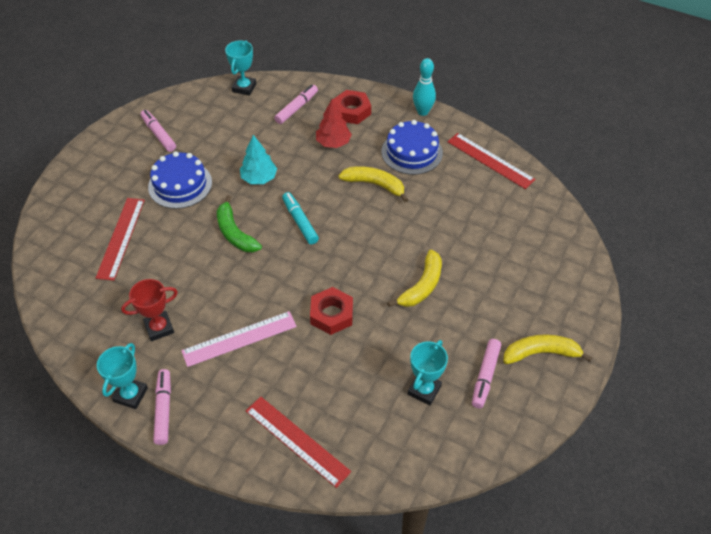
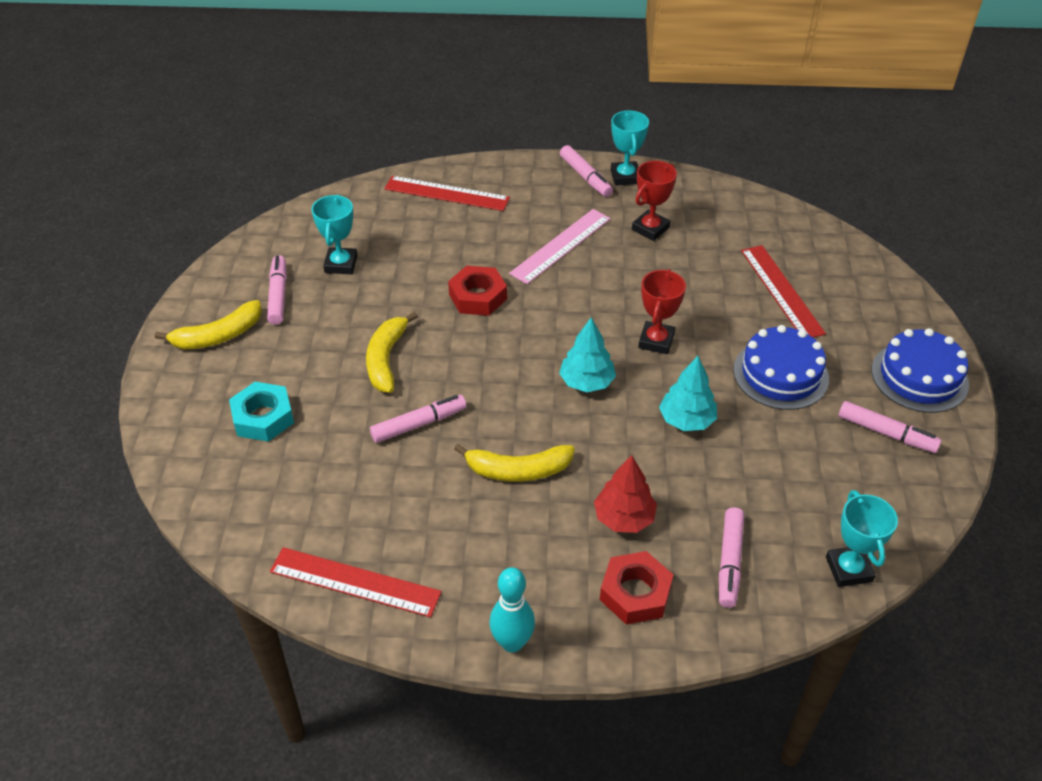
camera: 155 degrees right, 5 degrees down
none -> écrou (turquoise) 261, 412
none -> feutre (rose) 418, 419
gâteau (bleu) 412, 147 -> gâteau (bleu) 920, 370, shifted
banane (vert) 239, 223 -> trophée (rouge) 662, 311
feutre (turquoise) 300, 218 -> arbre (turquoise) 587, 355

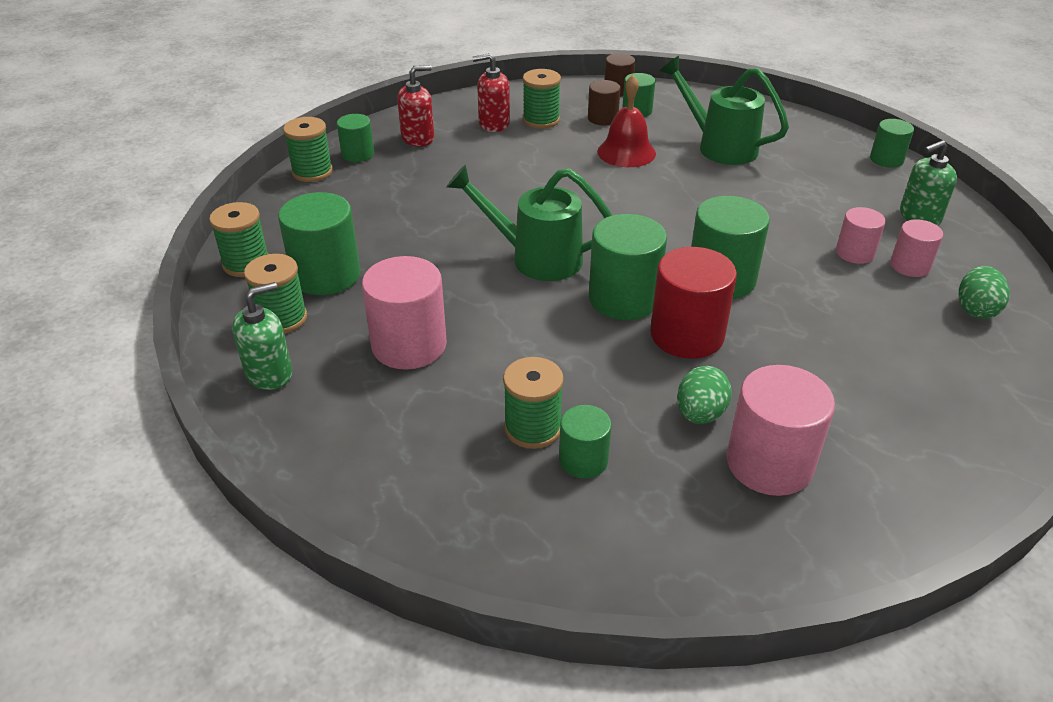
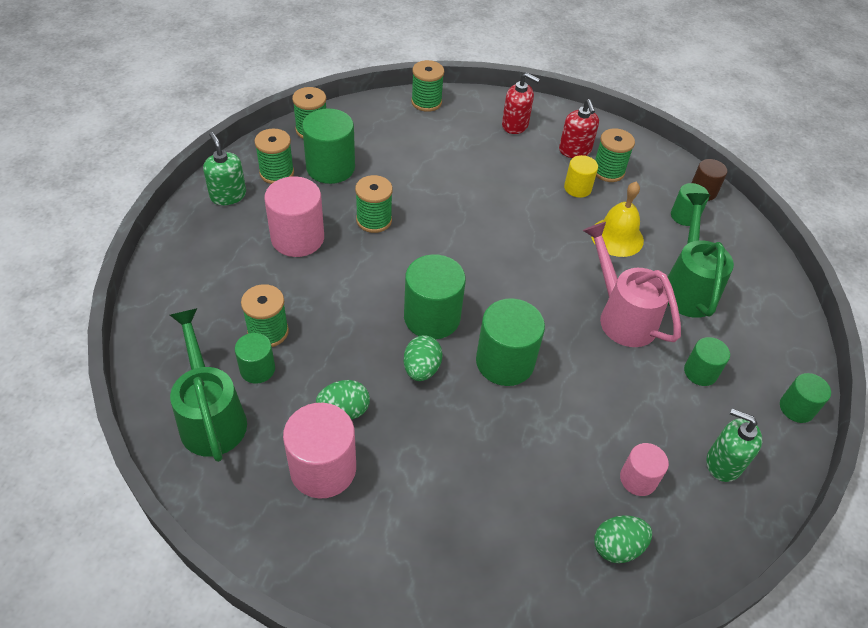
camera: 50 degrees right, 10 degrees up
cylindre (marron) 604, 102 -> none
cylindre (rose) 861, 235 -> none
none -> bobine (vert) 374, 204
none -> cylindre (jaune) 581, 176
none -> arrosoir (rose) 632, 284
cylindre (vert) 355, 138 -> cylindre (vert) 707, 361, shifted
arrosoir (vert) 529, 223 -> arrosoir (vert) 208, 385, shifted
cylindre (rouge) 693, 303 -> œuf (vert) 423, 358
cloche (rouge) 626, 121 -> cloche (jaune) 617, 219
distributeur de savon (vert) 262, 336 -> distributeur de savon (vert) 224, 168, 135 degrees counterclockwise
distributeur de savon (rouge) 491, 92 -> distributeur de savon (rouge) 579, 128, 150 degrees counterclockwise

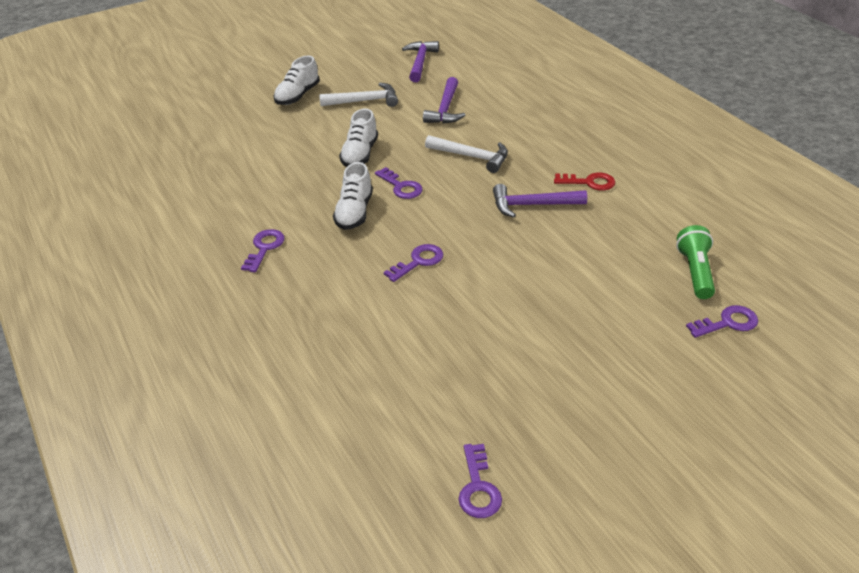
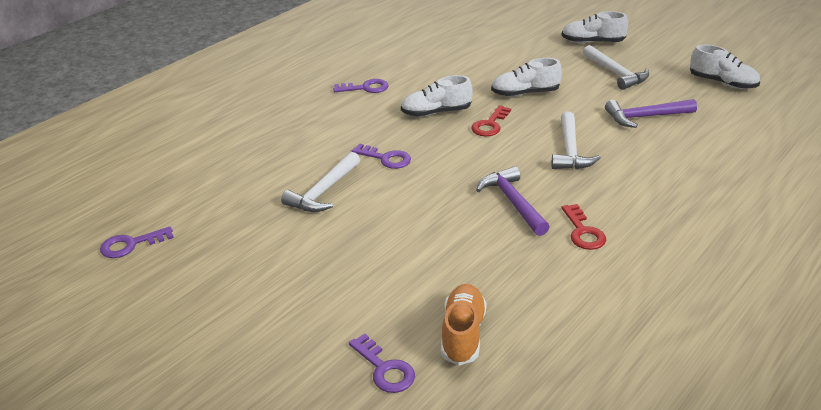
camera: 70 degrees right, 5 degrees down
none -> marteau (blanc) 320, 182
marteau (violet) 420, 61 -> chaussure (blanc) 725, 66
lampe de poche (vert) 695, 262 -> chaussure (orange) 464, 325
clé (violet) 399, 183 -> clé (rouge) 491, 120

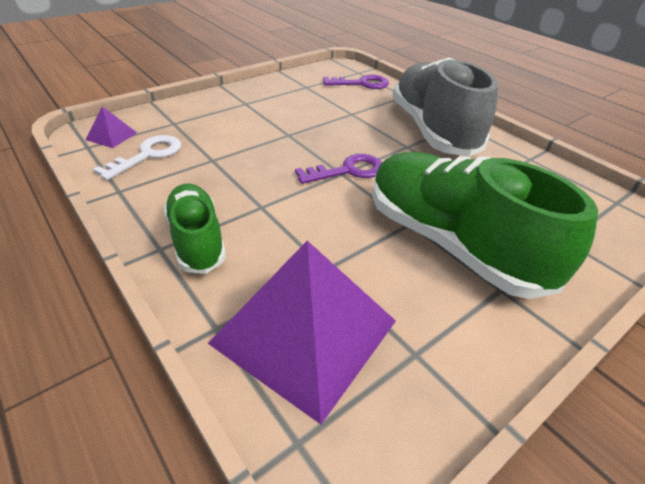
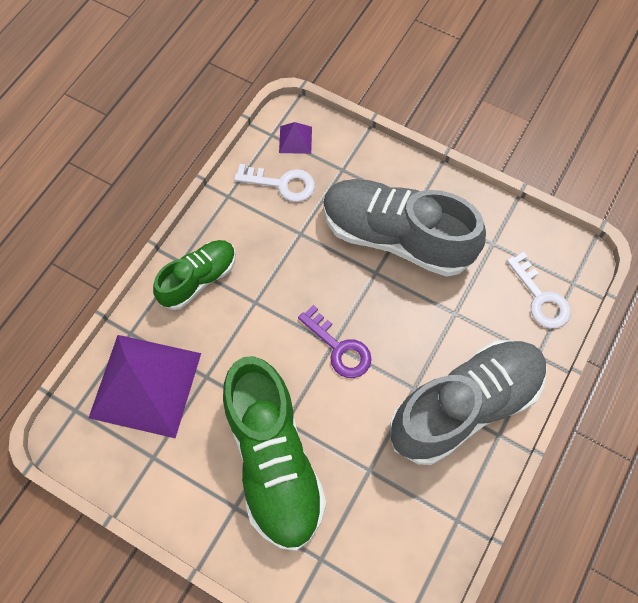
camera: 70 degrees right, 25 degrees up
none -> chaussure (gris) 404, 228
clé (violet) 356, 81 -> clé (blanc) 539, 290
chaussure (vert) 485, 225 -> chaussure (vert) 274, 453, 135 degrees clockwise

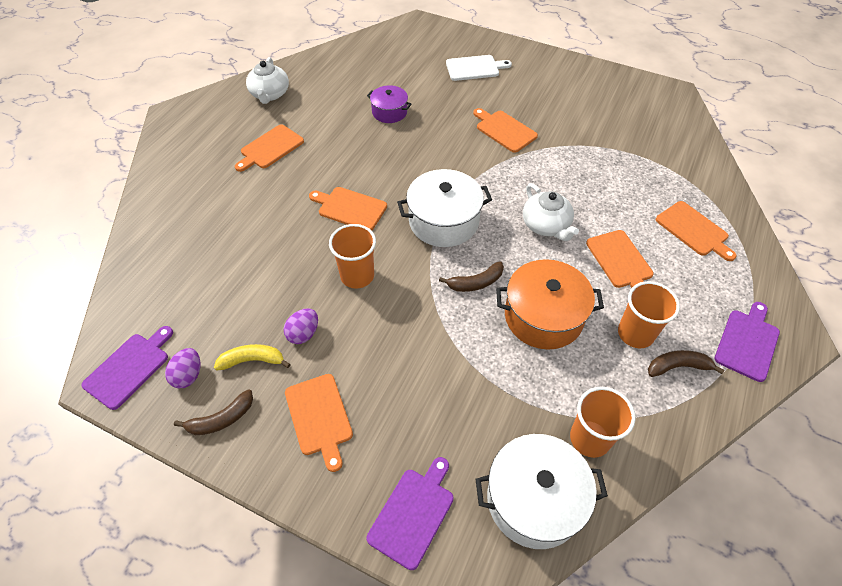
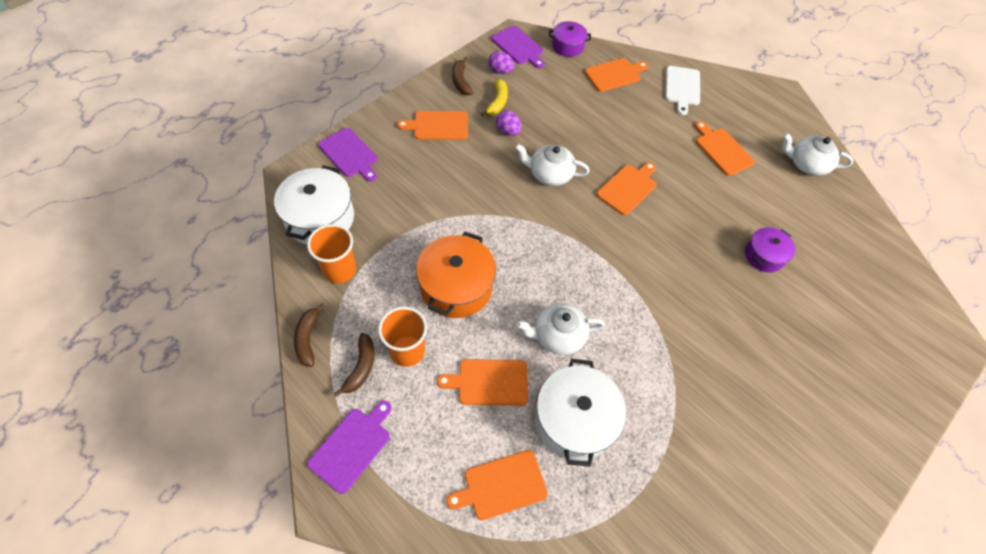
camera: 105 degrees right, 5 degrees up
none -> marmite (violet) 570, 39
marmite (blanc) 444, 208 -> marmite (blanc) 580, 413, shifted
banane (marron) 471, 276 -> banane (marron) 309, 335, shifted
planche à découper (blanc) 479, 68 -> planche à découper (blanc) 682, 90, shifted
planche à découper (orange) 505, 130 -> planche à découper (orange) 616, 75, shifted
gobelet (orange) 352, 256 -> théière (blanc) 552, 165
planche à découper (violet) 747, 342 -> planche à découper (violet) 349, 447, 105 degrees counterclockwise

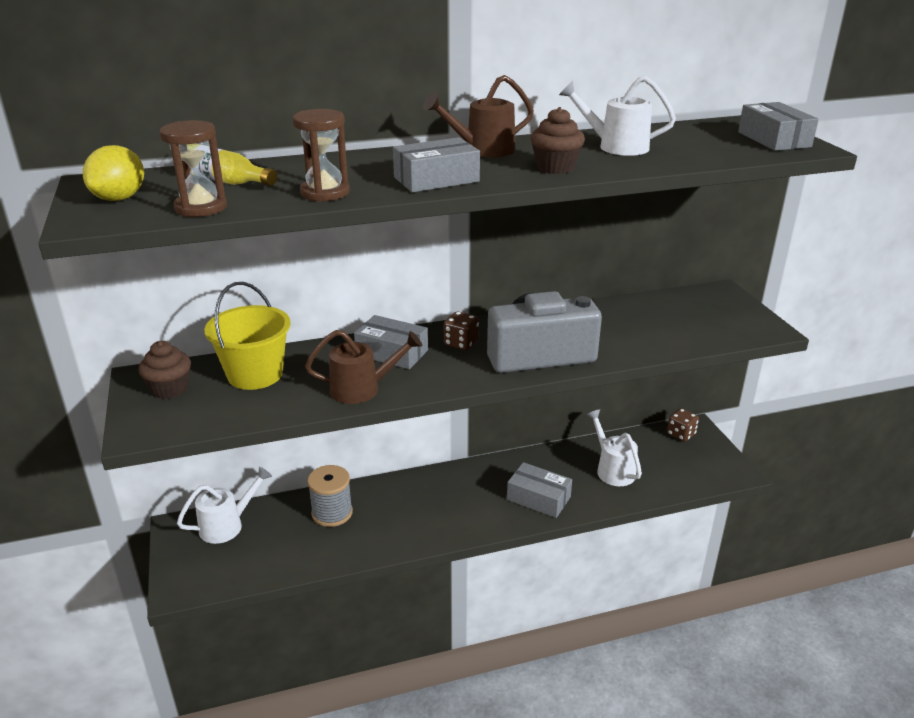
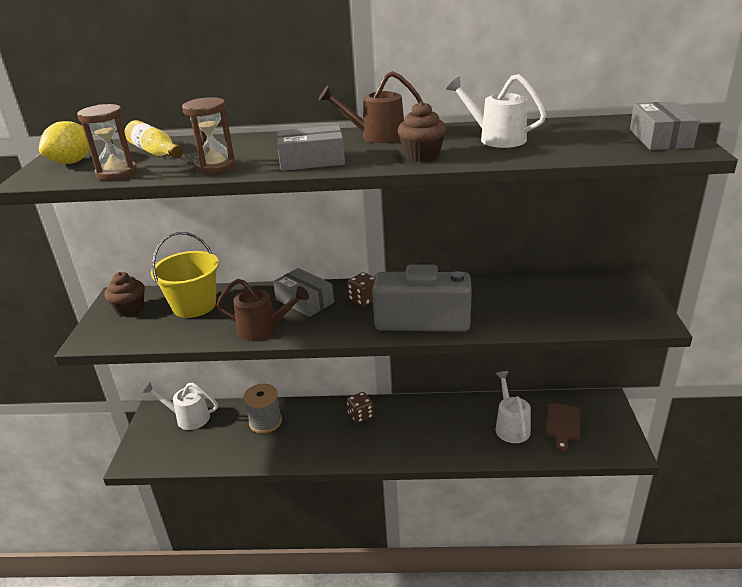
camera: 20 degrees right, 0 degrees up
boîte (gris) 539, 490 -> none
none -> planche à découper (marron) 563, 427
dé (marron) 683, 425 -> dé (marron) 360, 407, shifted
arrosoir (blanc) 224, 505 -> arrosoir (blanc) 180, 406, 150 degrees counterclockwise

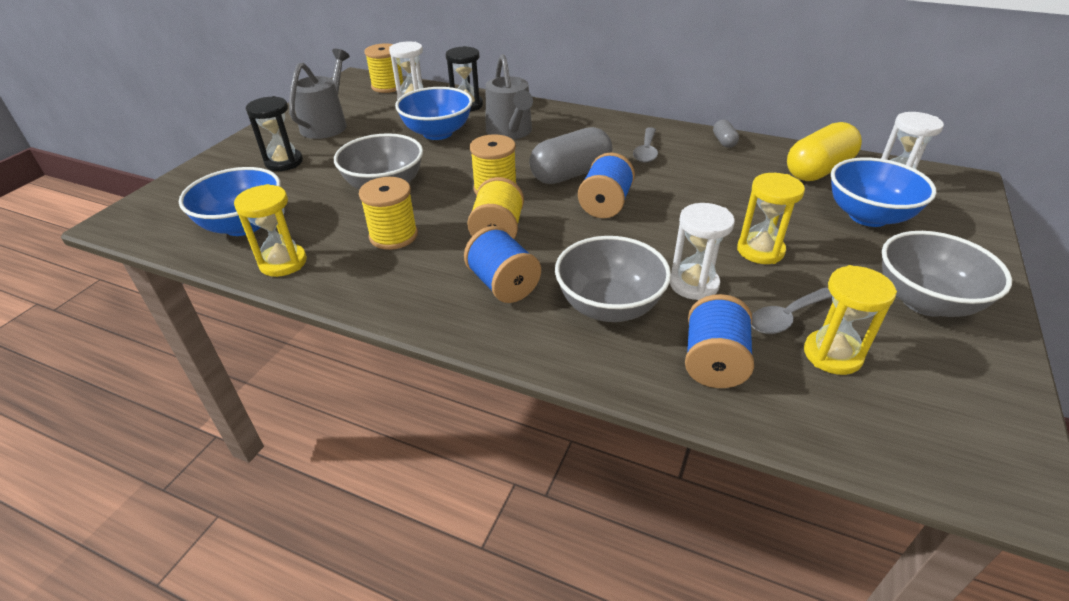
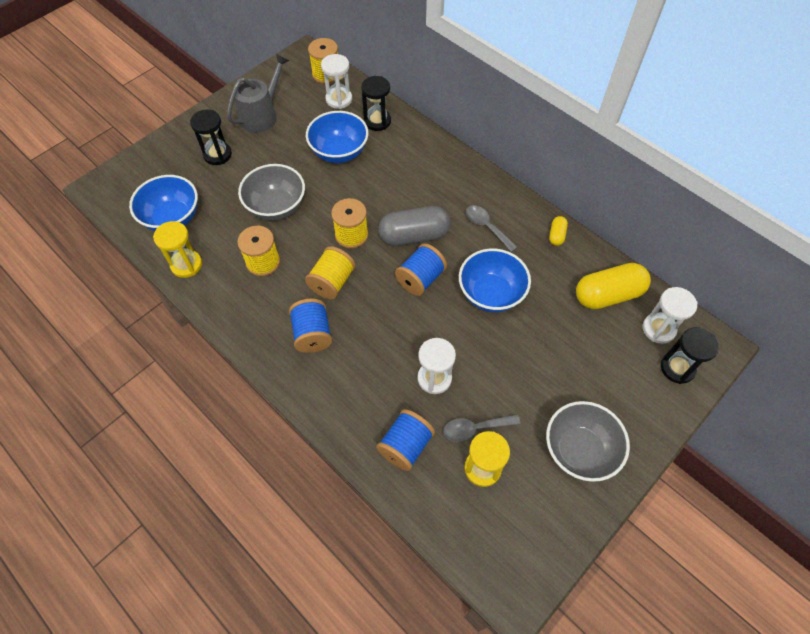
camera: 20 degrees right, 20 degrees up
arrosoir (gris) 509, 96 -> none
bol (gris) 613, 279 -> none
sablier (jaune) 771, 218 -> none
none -> sablier (noir) 690, 355
bol (bleu) 883, 192 -> bol (bleu) 495, 280, shifted
gélule (gris) 726, 134 -> gélule (jaune) 558, 231
cuillère (gris) 645, 145 -> cuillère (gris) 491, 228, 105 degrees clockwise

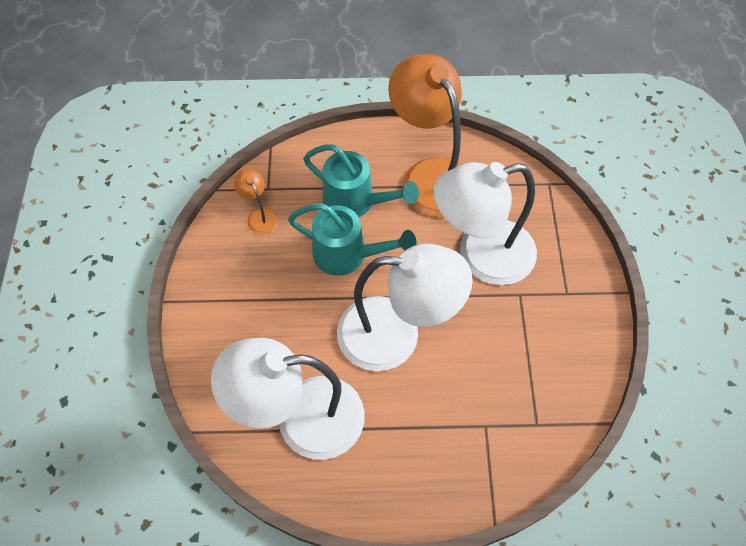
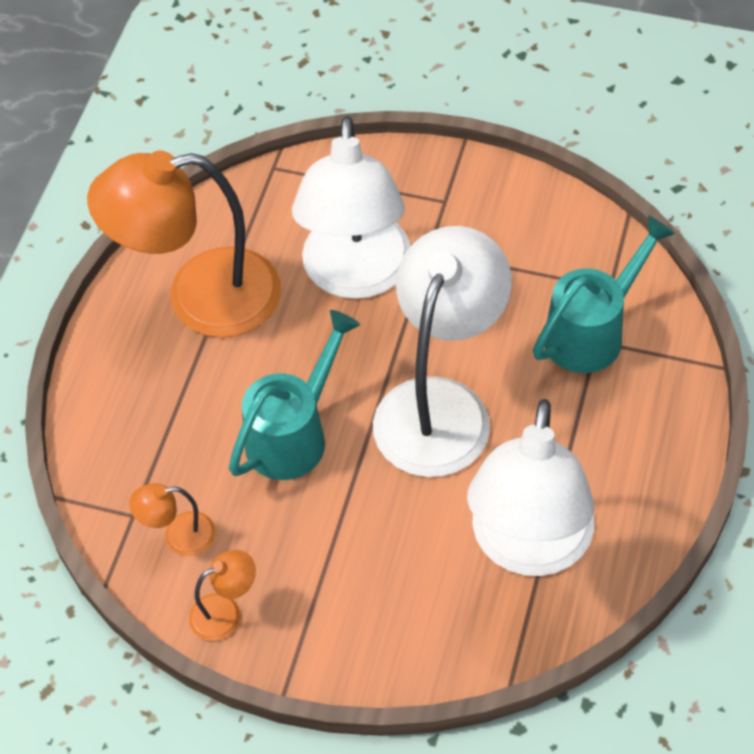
camera: 70 degrees left, 5 degrees down
none -> lampe (orange) 222, 595
arrosoir (turquoise) 361, 180 -> arrosoir (turquoise) 604, 294, shifted

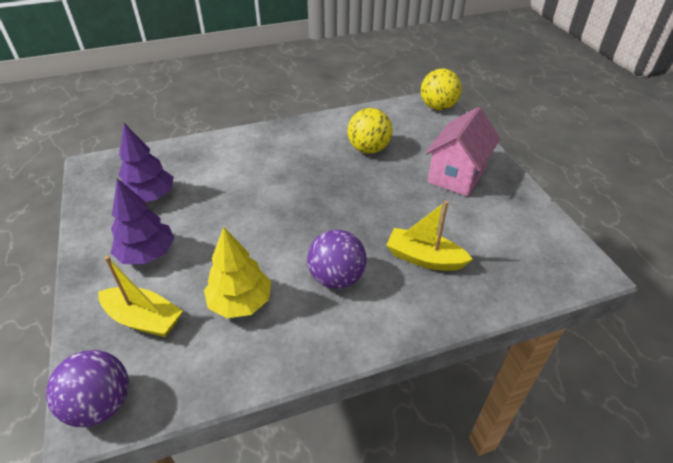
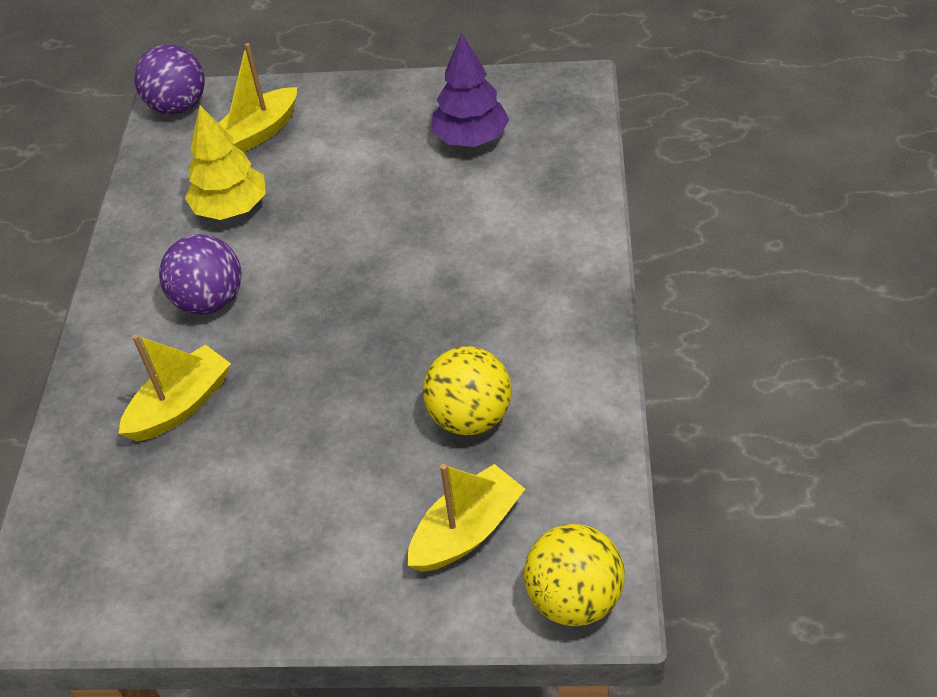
camera: 115 degrees right, 5 degrees up
arbre (violet) 143, 221 -> none
maison (rose) 463, 151 -> none
none -> bateau (jaune) 466, 518

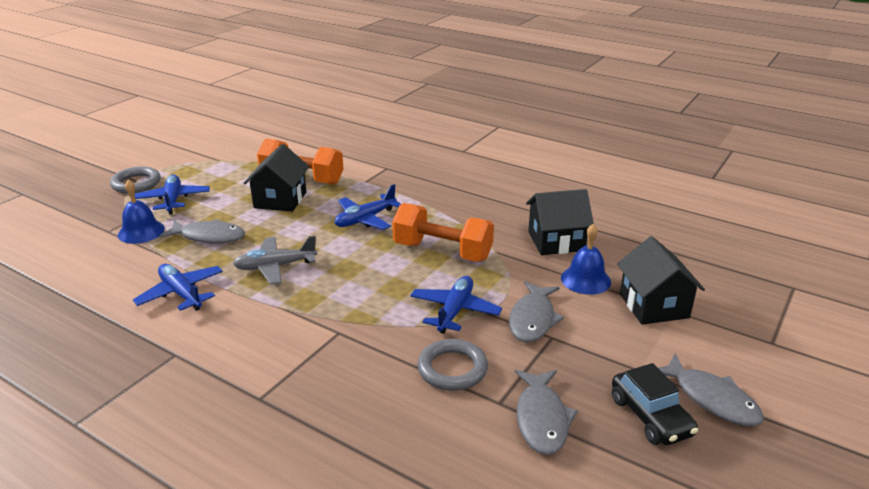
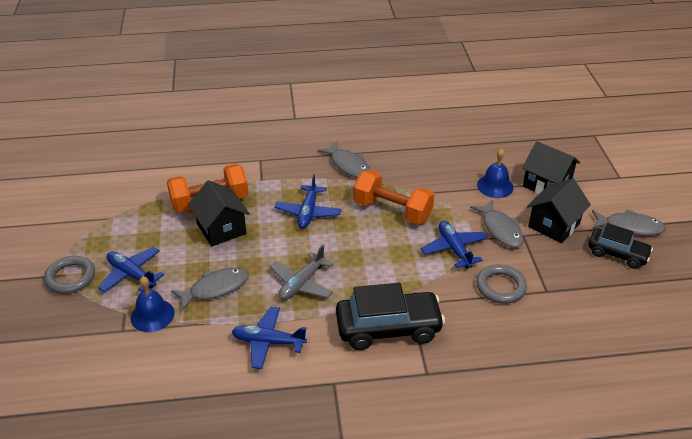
camera: 40 degrees left, 10 degrees up
none -> voiture (noir) 390, 316
poisson (gris) 546, 412 -> poisson (gris) 344, 159, shifted
maison (noir) 560, 222 -> maison (noir) 559, 210, shifted
haltère (orange) 443, 232 -> haltère (orange) 393, 197, 45 degrees clockwise

